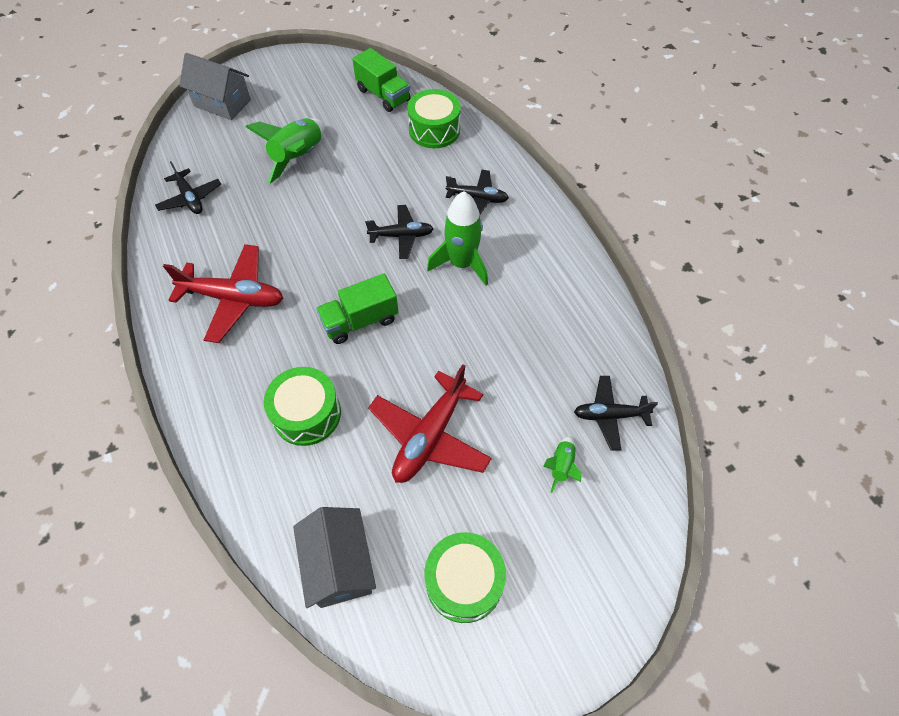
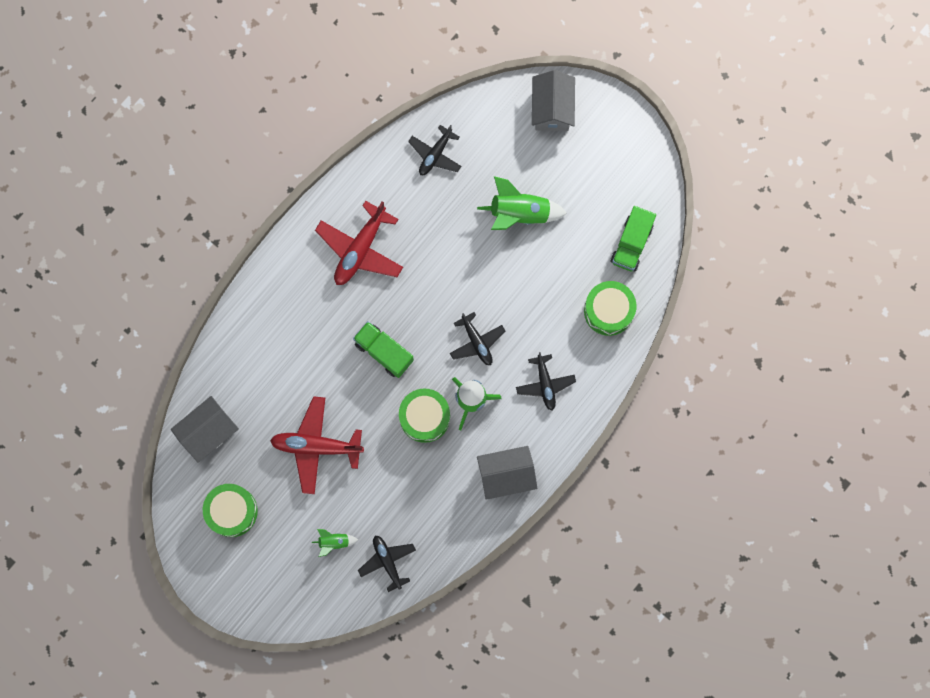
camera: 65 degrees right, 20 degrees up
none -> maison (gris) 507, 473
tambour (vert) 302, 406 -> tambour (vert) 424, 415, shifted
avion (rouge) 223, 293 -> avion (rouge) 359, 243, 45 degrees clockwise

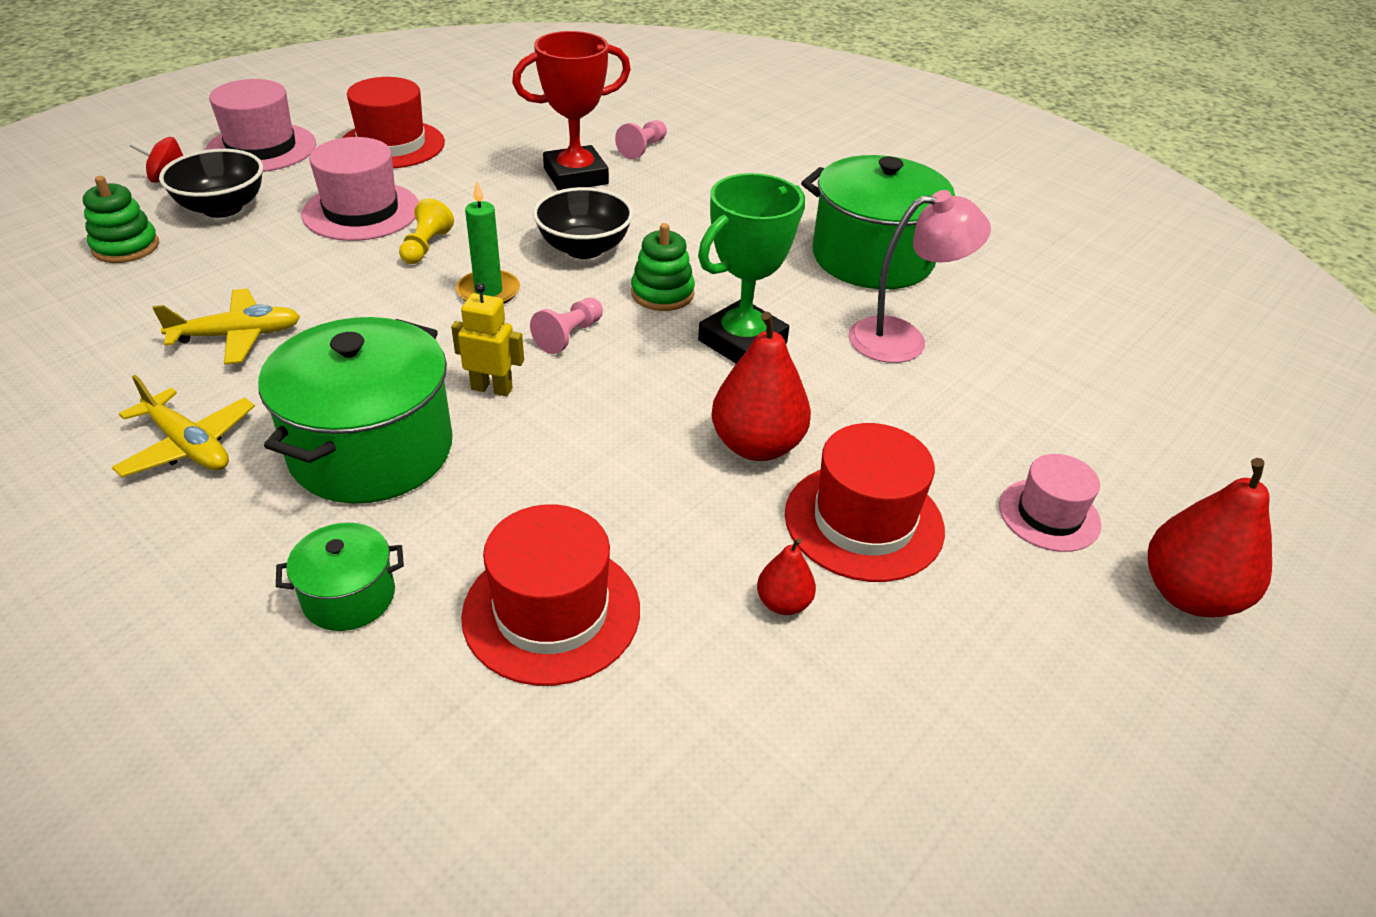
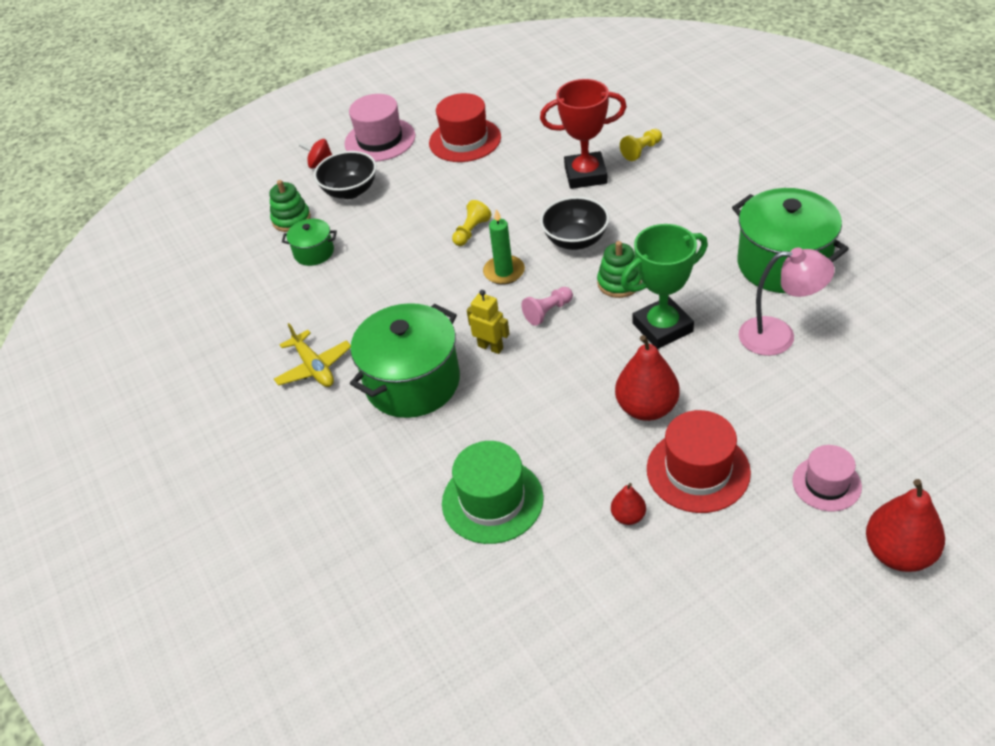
camera: 25 degrees right, 5 degrees up
avion (jaune) 226, 326 -> none
chapeau (rose) 360, 189 -> none
marmite (vert) 340, 577 -> marmite (vert) 309, 242, shifted
chapeau (rouge) 550, 595 -> chapeau (vert) 493, 492
pion (rose) 641, 139 -> pion (jaune) 641, 145

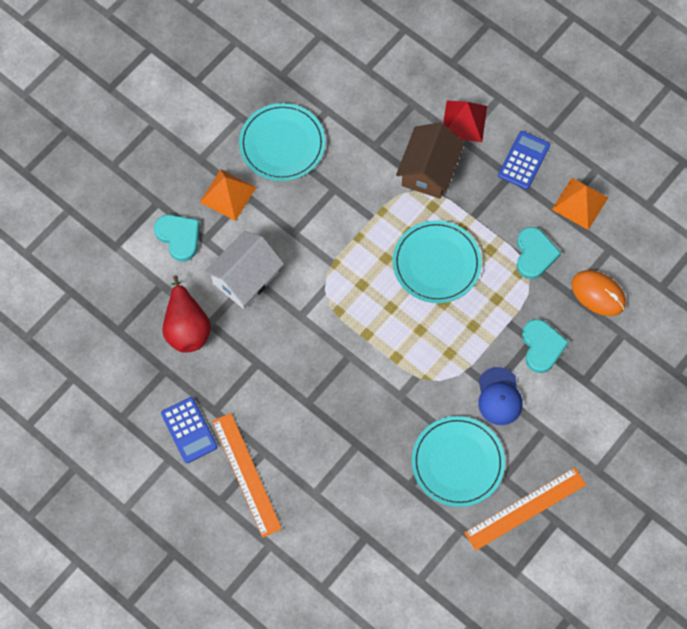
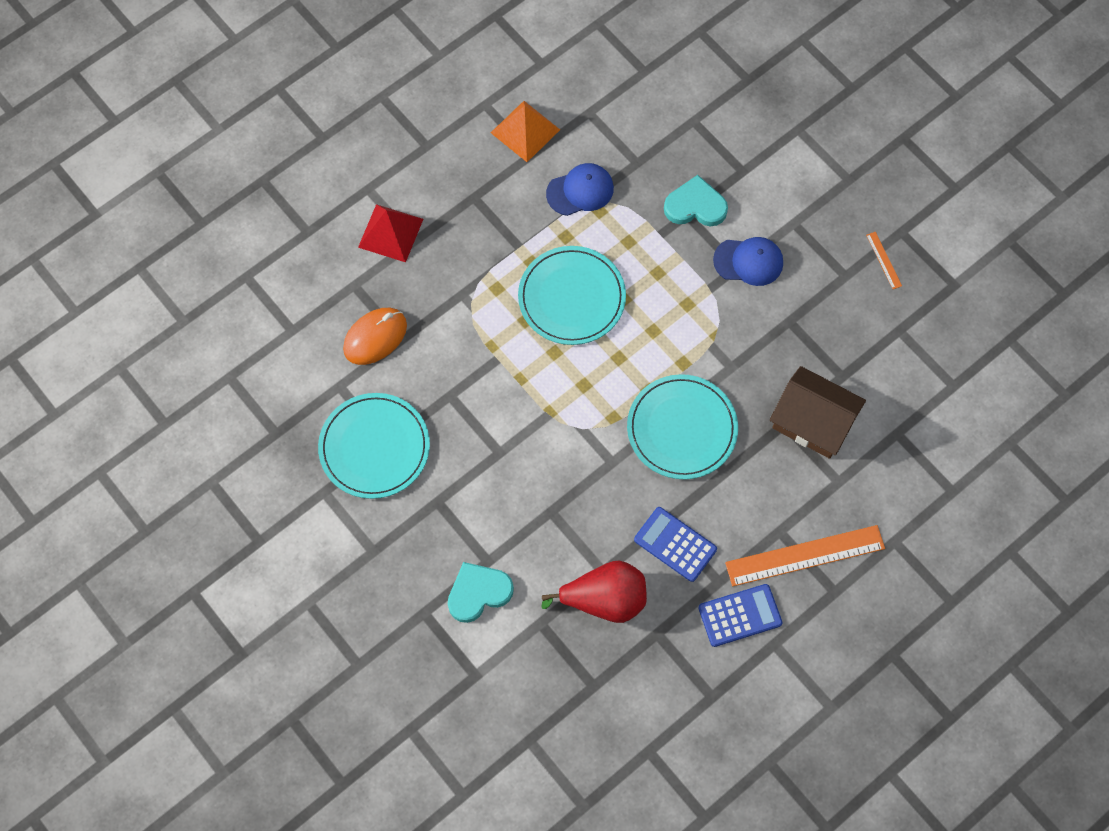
camera: 80 degrees left, 0 degrees up
pyramide (orange) 228, 195 -> none
maison (blanc) 244, 270 -> none
maison (marron) 430, 161 -> maison (marron) 818, 412, shifted
assiette (turquoise) 458, 461 -> assiette (turquoise) 682, 426, shifted
calculatrice (bleu) 524, 160 -> calculatrice (bleu) 675, 544, shifted
souris (orange) 599, 293 -> souris (orange) 375, 336, shifted
cœur (turquoise) 539, 253 -> casquette (bleu) 580, 189
règle (orange) 525, 509 -> règle (orange) 884, 260, x0.43

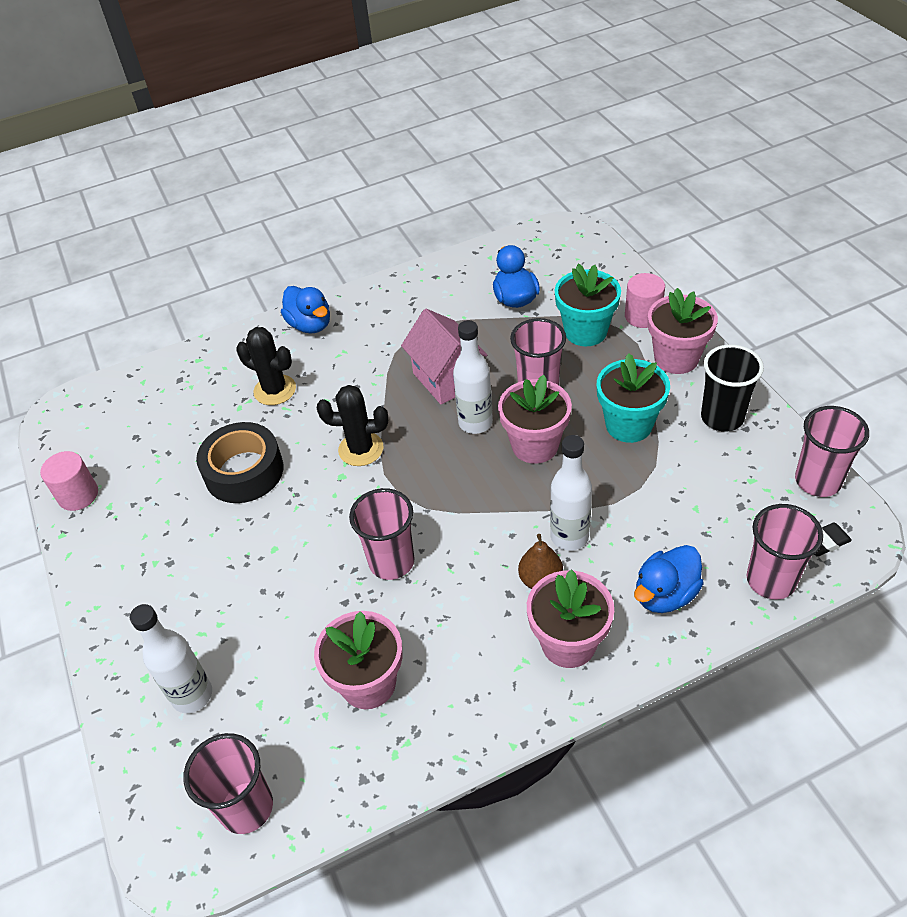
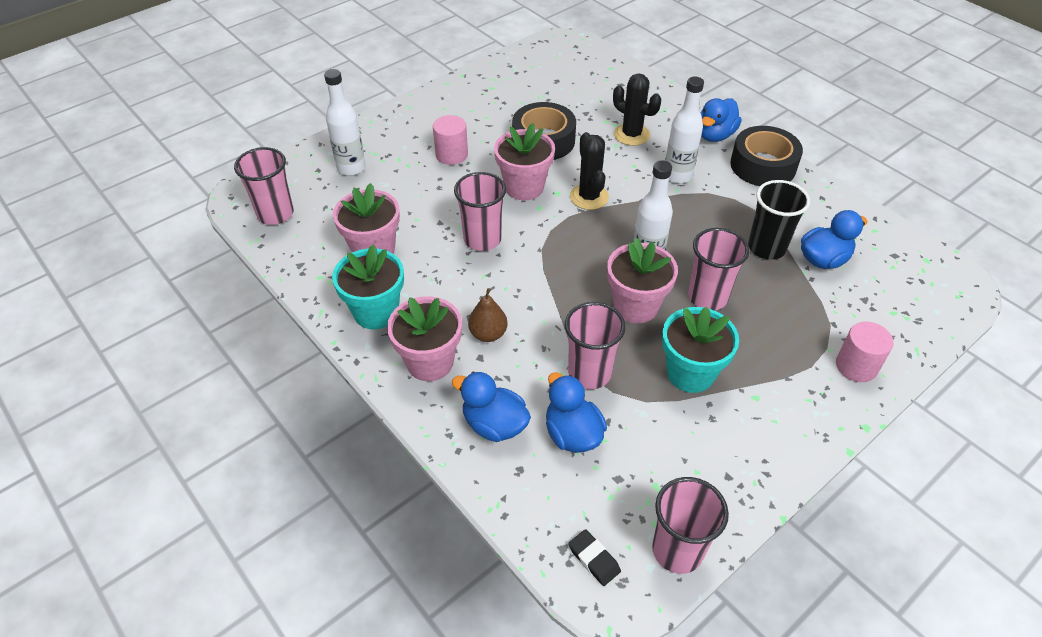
camera: 70 degrees right, 0 degrees up
maison (rose) 444, 356 -> none
none -> canard (bleu) 576, 412
none -> ruban adhésif (noir) 766, 156
cylindre (rose) 69, 481 -> cylindre (rose) 450, 140, shifted
bouteille (blanc) 571, 493 -> bouteille (blanc) 684, 129, shifted
pot de fleurs (turquoise) 588, 305 -> pot de fleurs (turquoise) 368, 286, shifted
pot de fleurs (rose) 683, 331 -> pot de fleurs (rose) 524, 161, shifted
gobelet (noir) 732, 388 -> gobelet (noir) 779, 220, shifted
gobelet (rose) 785, 552 -> gobelet (rose) 595, 345, shifted
cactus (noir) 266, 366 -> cactus (noir) 637, 109, 60 degrees counterclockwise

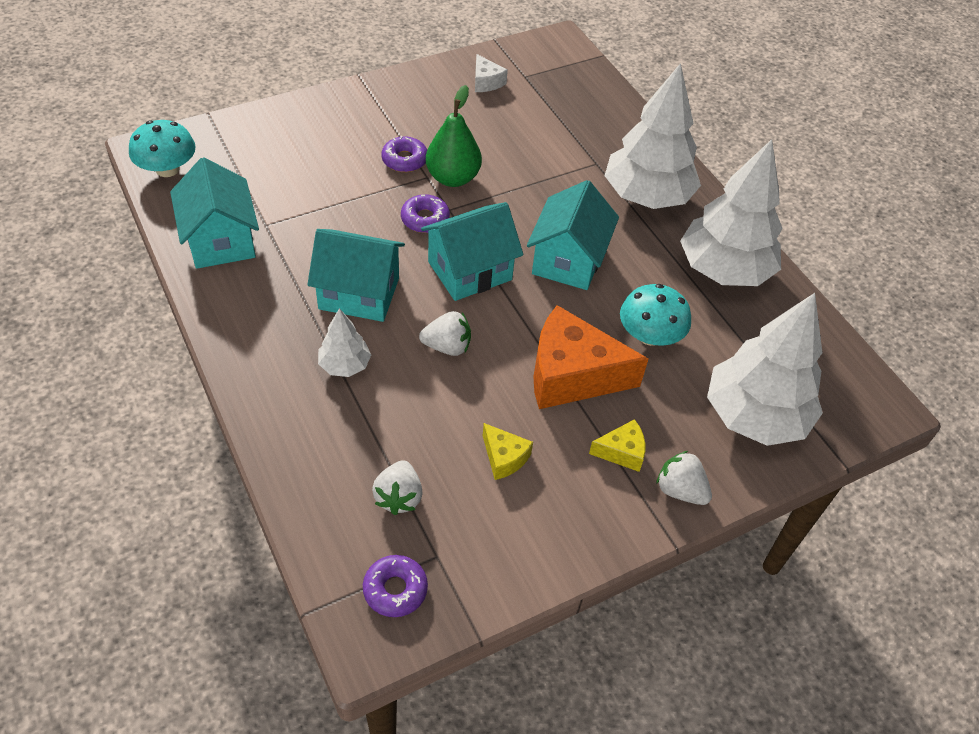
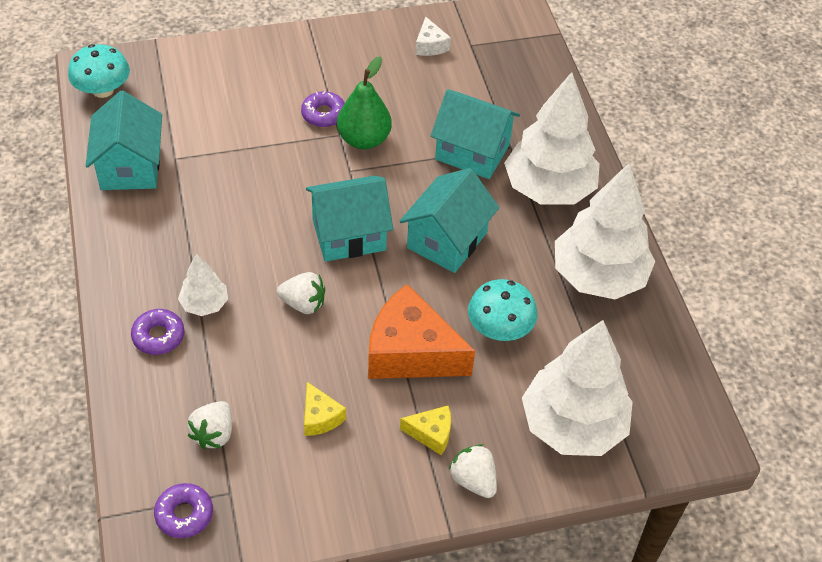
camera: 15 degrees right, 0 degrees up
maison (turquoise) 356, 275 -> maison (turquoise) 475, 134, shifted
beignet (violet) 425, 213 -> beignet (violet) 158, 332, shifted

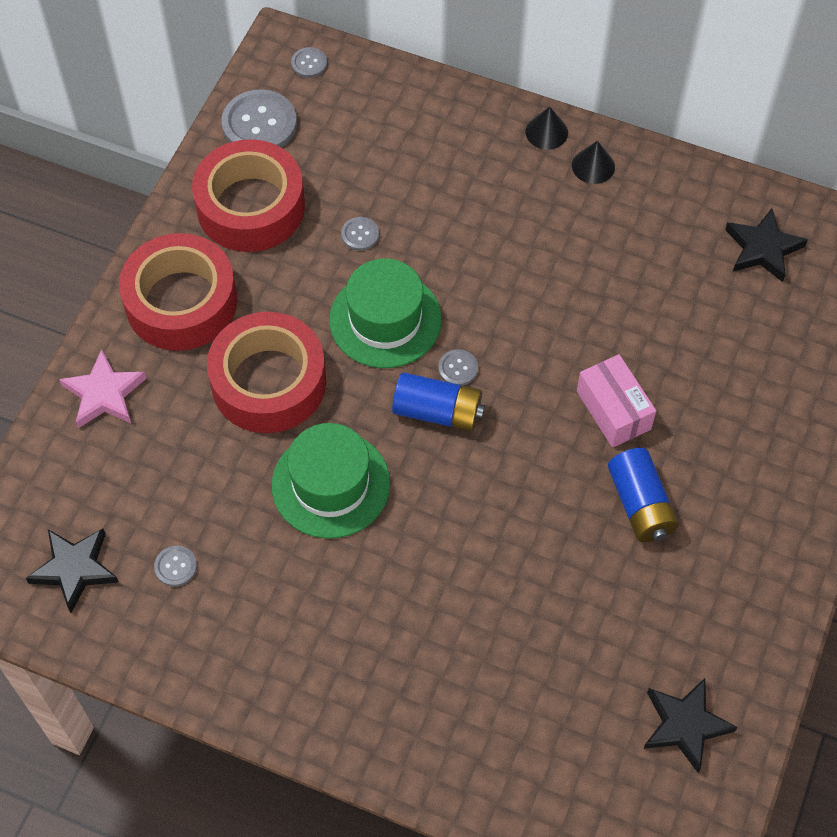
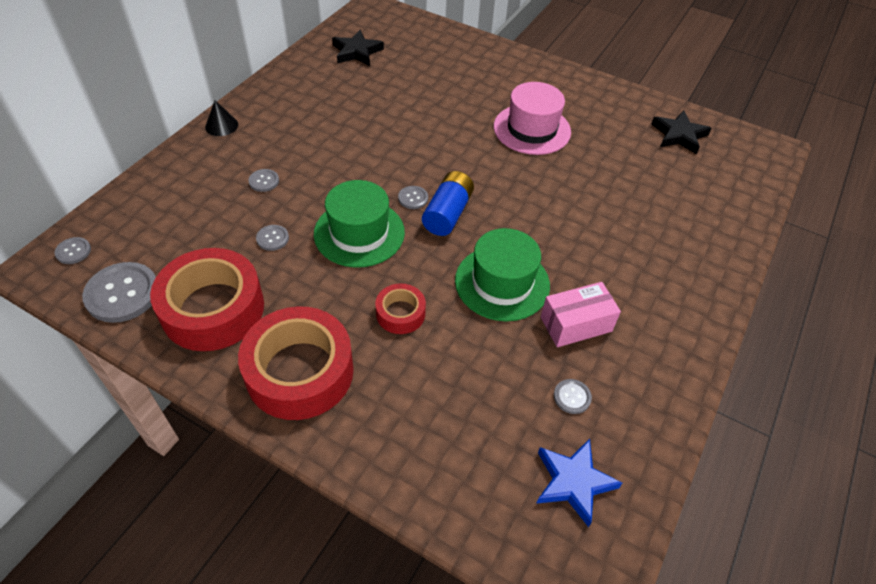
camera: 85 degrees left, 10 degrees down
étoile (rose) 103, 388 -> none
cône (noir) 593, 162 -> none
none -> bouton (gris) 263, 180
boîte (rose) 616, 401 -> boîte (rose) 581, 314, shifted
pile (bleu) 643, 495 -> chapeau (rose) 532, 118
étoile (noir) 72, 571 -> étoile (bleu) 579, 483
ruban adhésif (rouge) 266, 372 -> ruban adhésif (rouge) 400, 308, x0.50

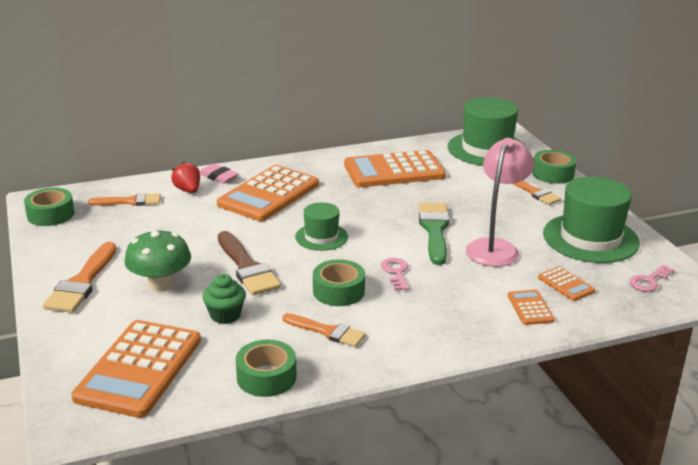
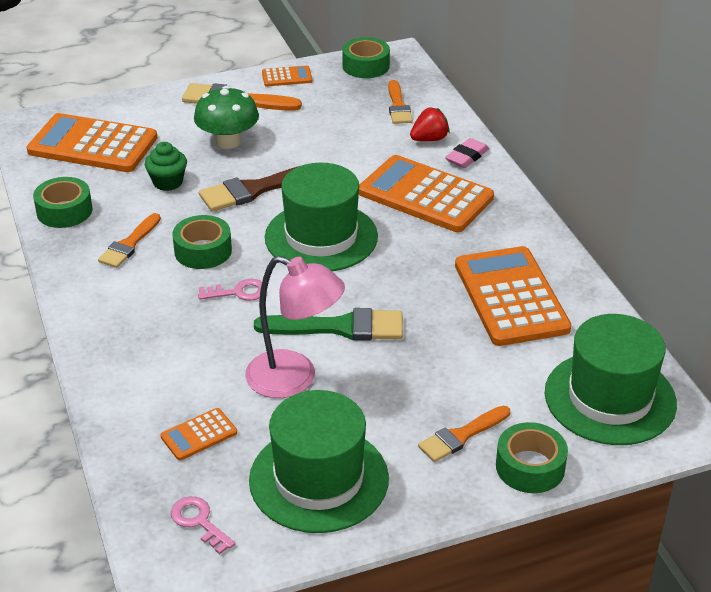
camera: 90 degrees right, 10 degrees up
calculatrice (orange) 531, 307 -> calculatrice (orange) 287, 76, shifted
chapeau (vert) 321, 226 -> chapeau (vert) 321, 217, x1.79

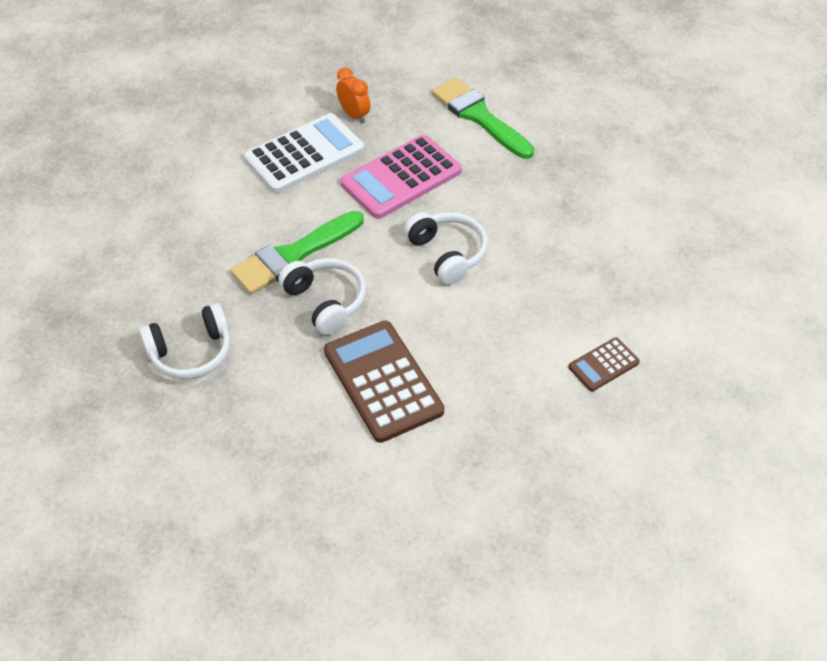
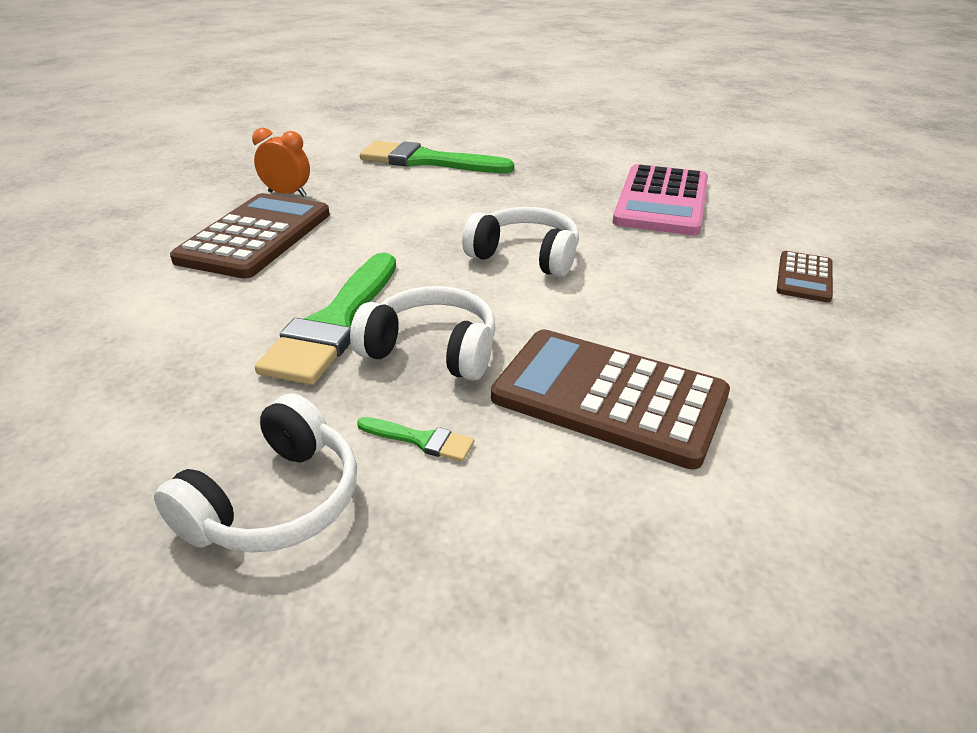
camera: 35 degrees left, 15 degrees down
none -> pinceau (vert) 415, 439
calculatrice (rose) 401, 177 -> calculatrice (rose) 660, 199, shifted
calculatrice (blanc) 304, 153 -> calculatrice (marron) 250, 236

